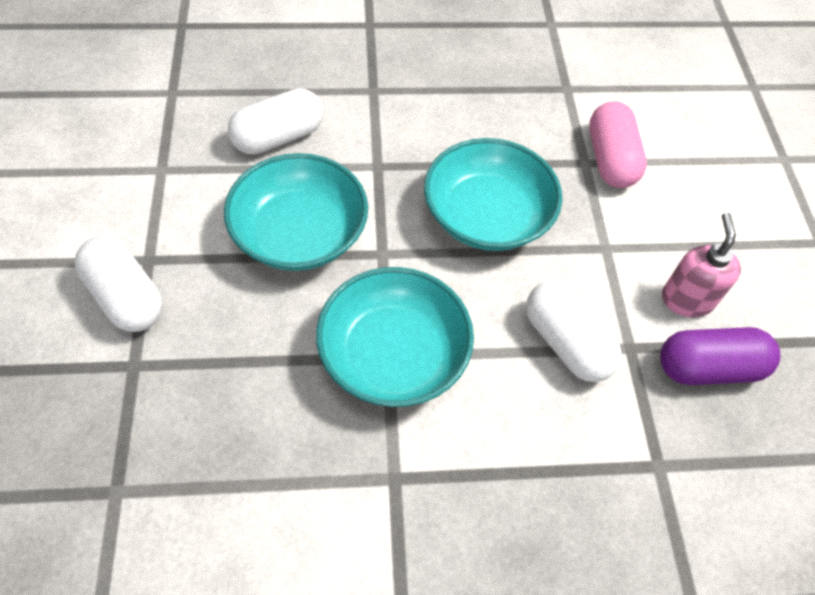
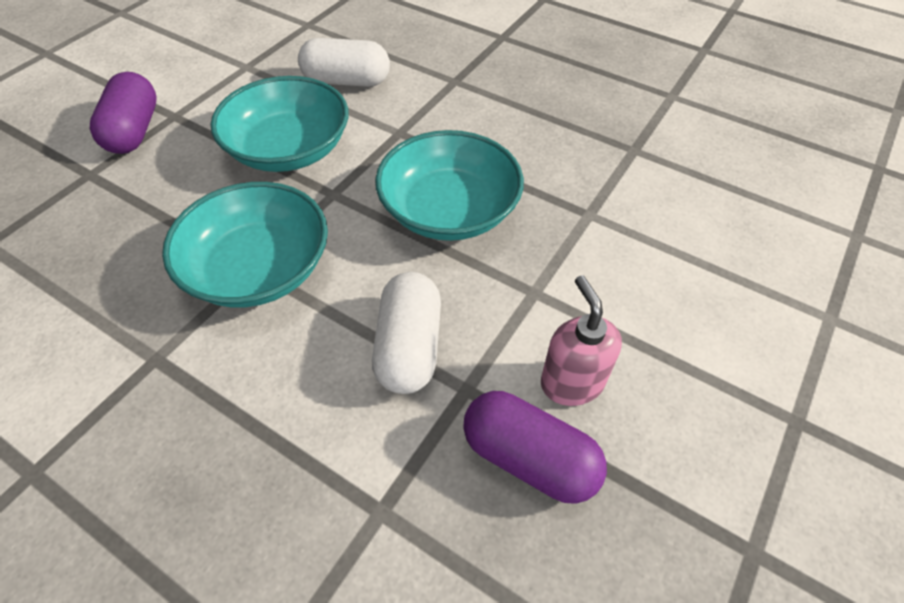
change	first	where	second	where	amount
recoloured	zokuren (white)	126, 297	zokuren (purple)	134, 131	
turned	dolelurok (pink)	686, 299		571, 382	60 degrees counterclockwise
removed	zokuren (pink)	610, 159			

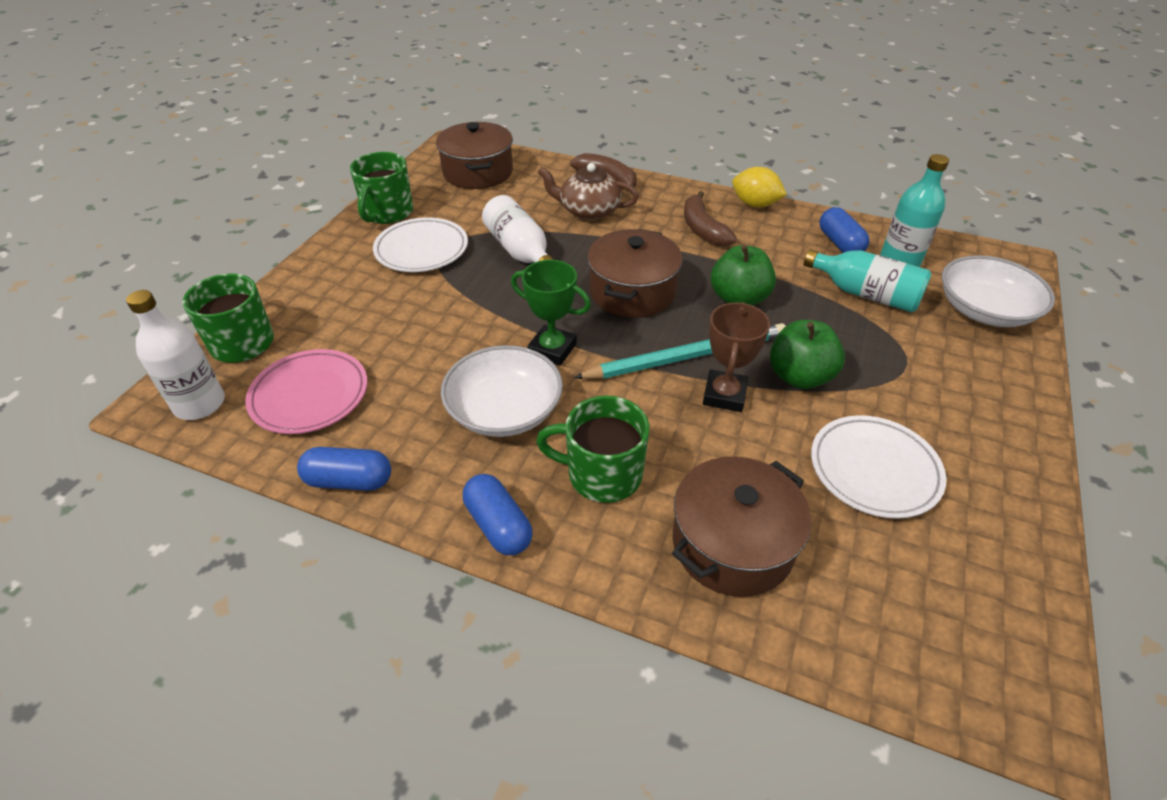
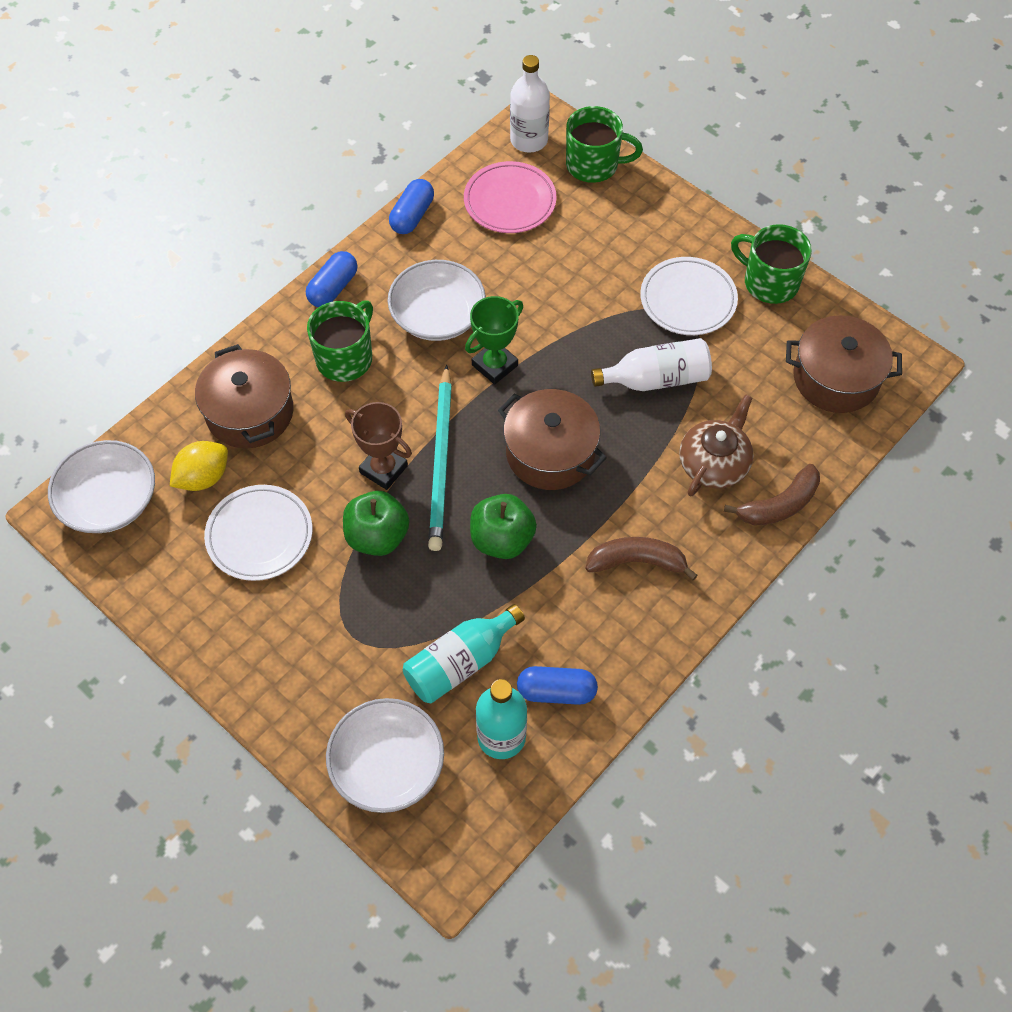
change	first	where	second	where	amount
added			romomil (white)	109, 500	
moved	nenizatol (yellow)	755, 204		203, 477	
turned	zokuren (blue)	498, 525		333, 288	45 degrees counterclockwise

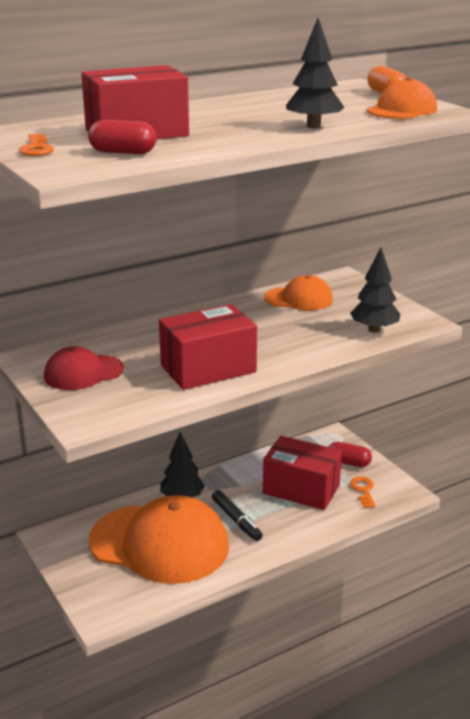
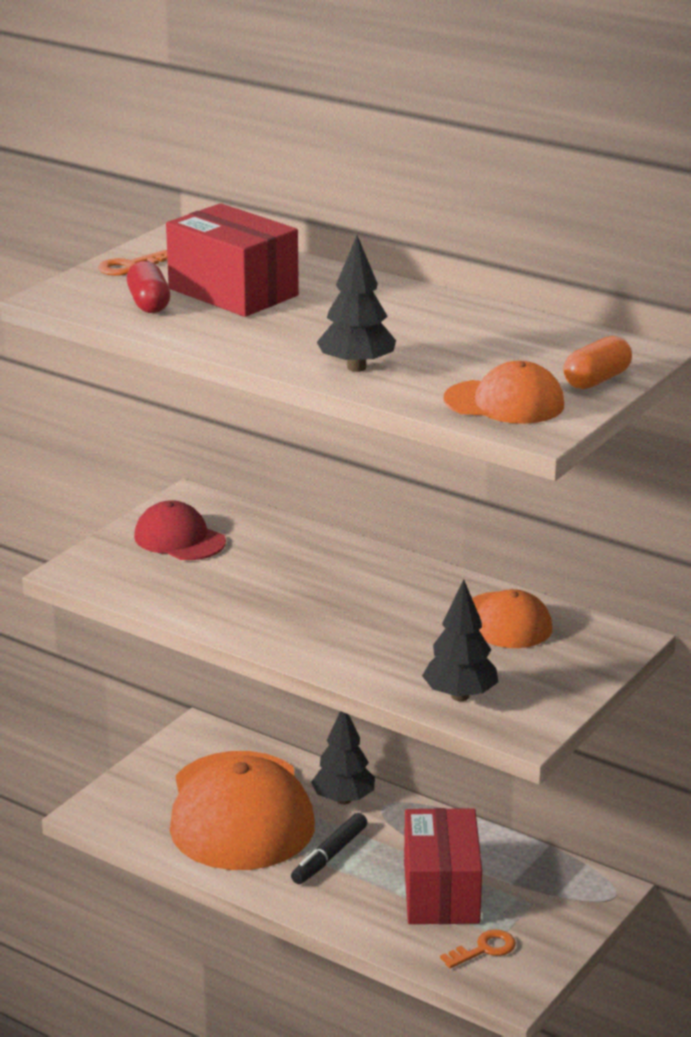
change	first	where	second	where	amount
removed	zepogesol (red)	208, 369			
removed	zokuren (red)	348, 463			

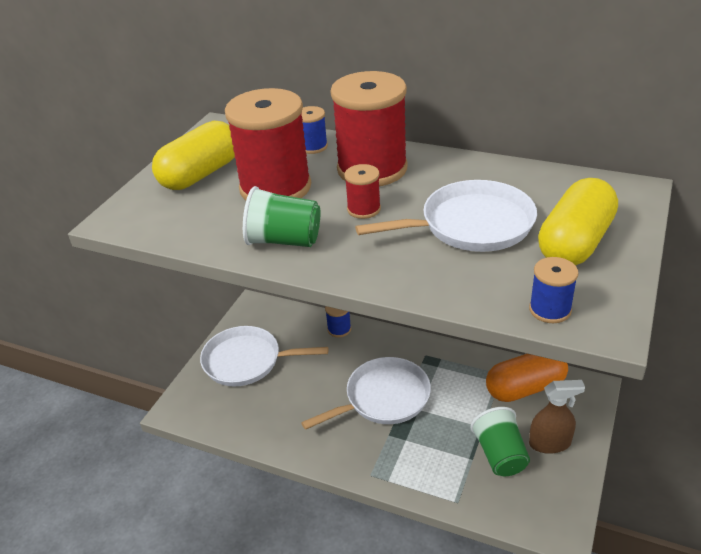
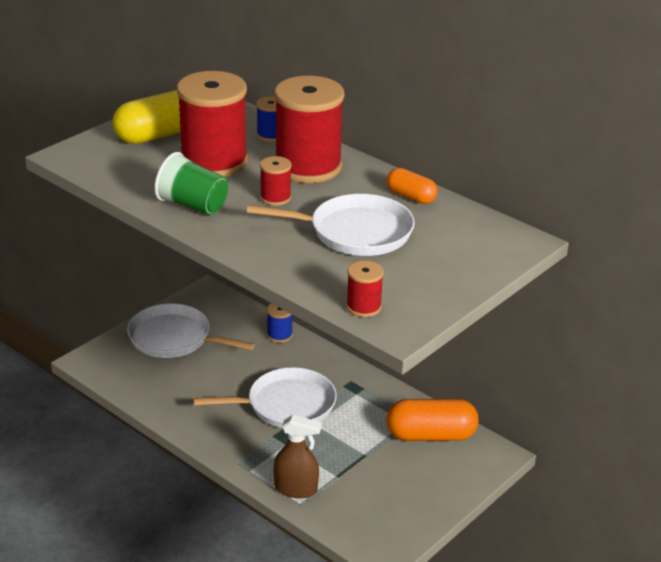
change	first	where	second	where	amount
moved	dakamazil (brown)	550, 443		296, 489	
recoloured	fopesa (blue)	550, 309	fopesa (red)	363, 307	
added			zokuren (orange)	411, 196	
removed	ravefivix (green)	500, 455			
removed	zokuren (yellow)	575, 243			

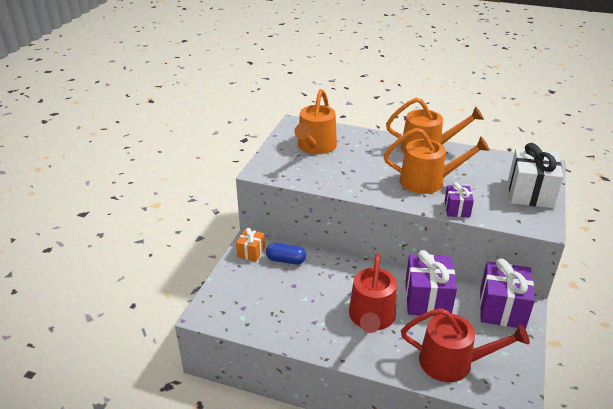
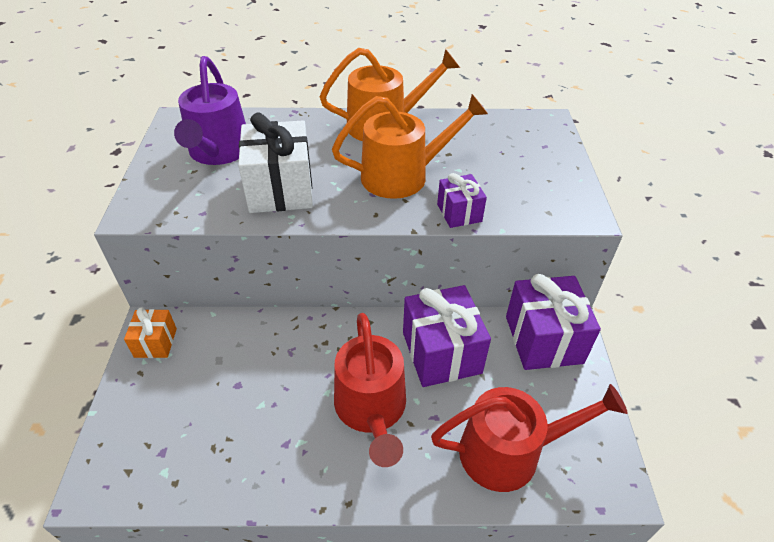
change	first	where	second	where	amount
recoloured	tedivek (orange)	315, 147	tedivek (purple)	218, 152	
moved	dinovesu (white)	530, 193		280, 189	
removed	zokuren (blue)	286, 260			

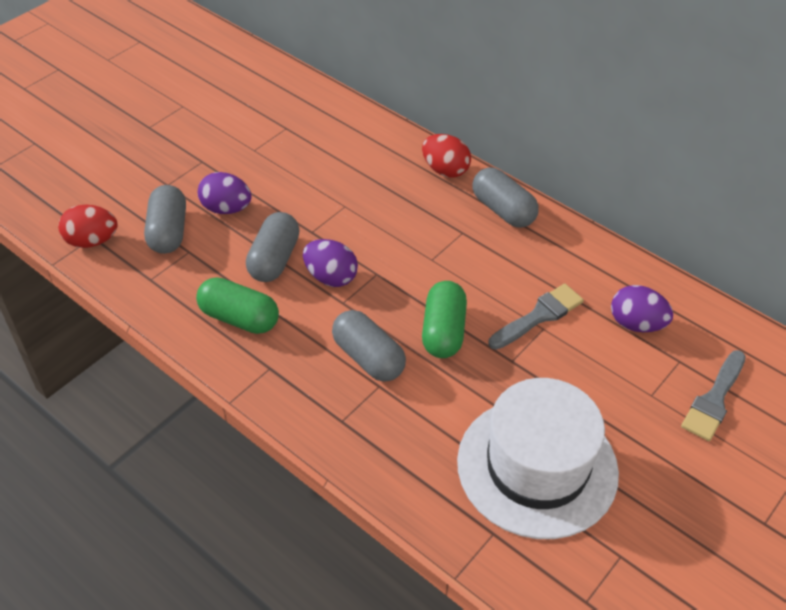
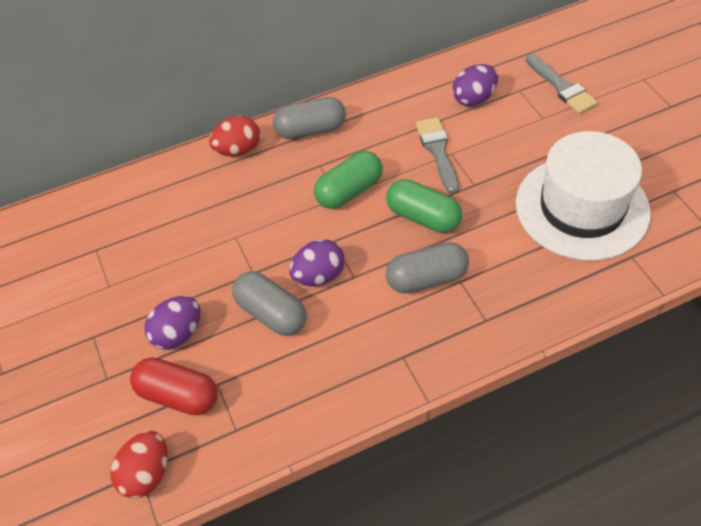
change	first	where	second	where	amount
recoloured	zokuren (grey)	168, 232	zokuren (red)	178, 395	
moved	zokuren (green)	239, 318		349, 191	

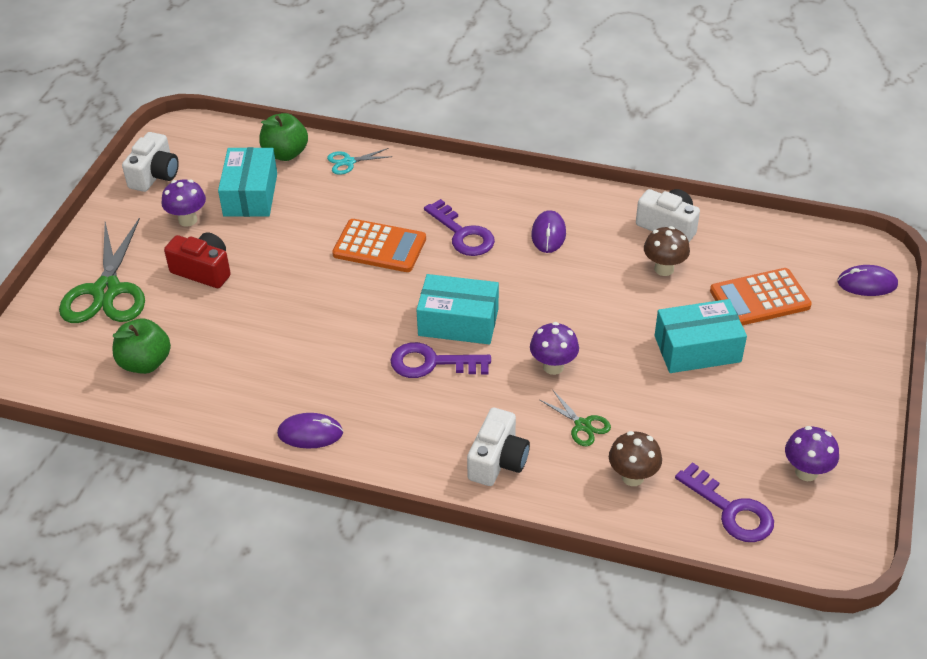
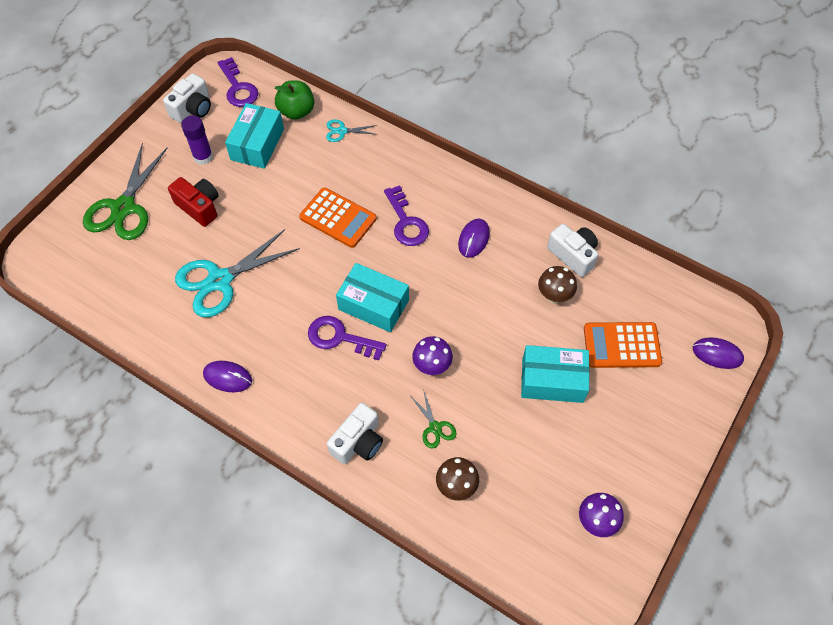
change	first	where	second	where	amount
added			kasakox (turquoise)	220, 280	
replaced	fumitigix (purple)	188, 220	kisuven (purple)	203, 157	
moved	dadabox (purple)	730, 510		238, 87	
removed	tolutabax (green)	145, 363			

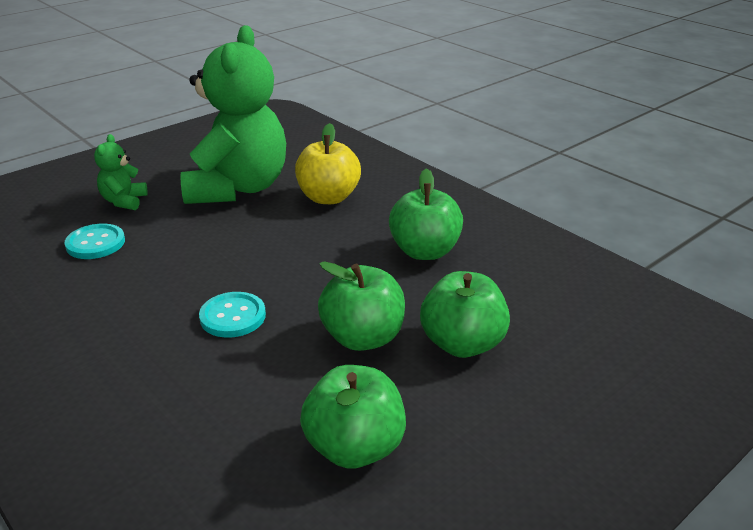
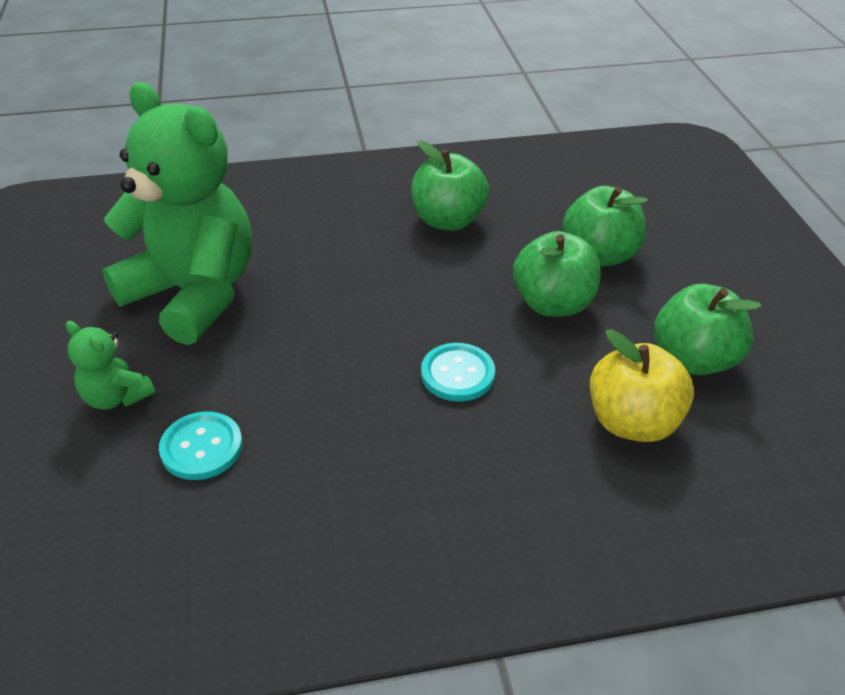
change	first	where	second	where	amount
moved	tolutabax (yellow)	328, 197		632, 422	

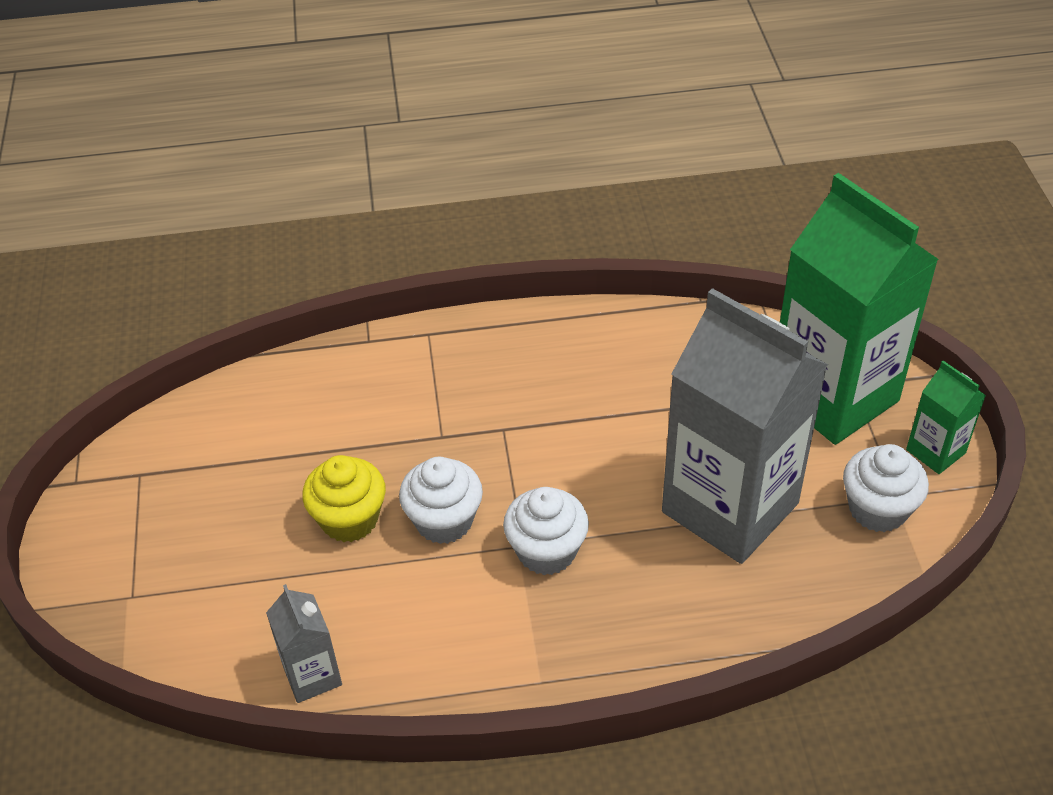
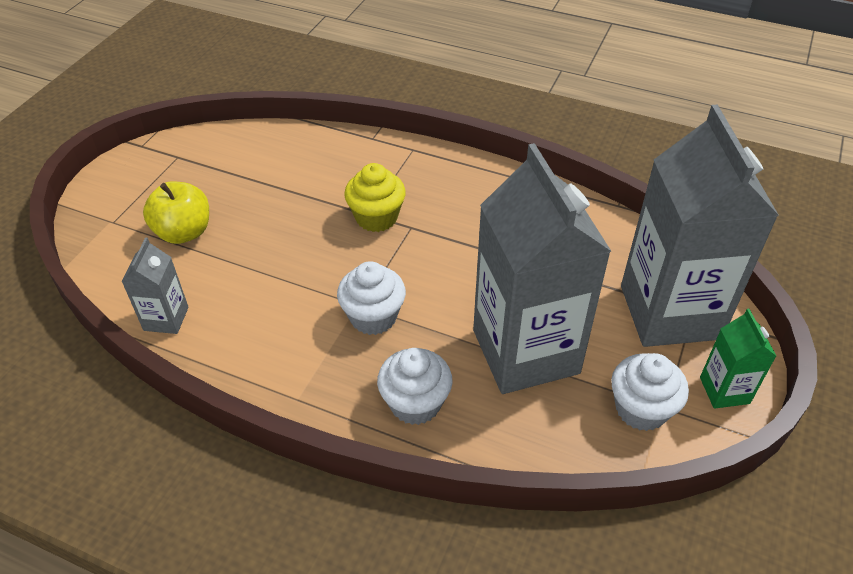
change	first	where	second	where	amount
added			tolutabax (yellow)	184, 232	
moved	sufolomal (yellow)	349, 519		376, 217	
moved	sufolomal (white)	444, 521		415, 403	
recoloured	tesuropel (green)	833, 396	tesuropel (grey)	670, 312	

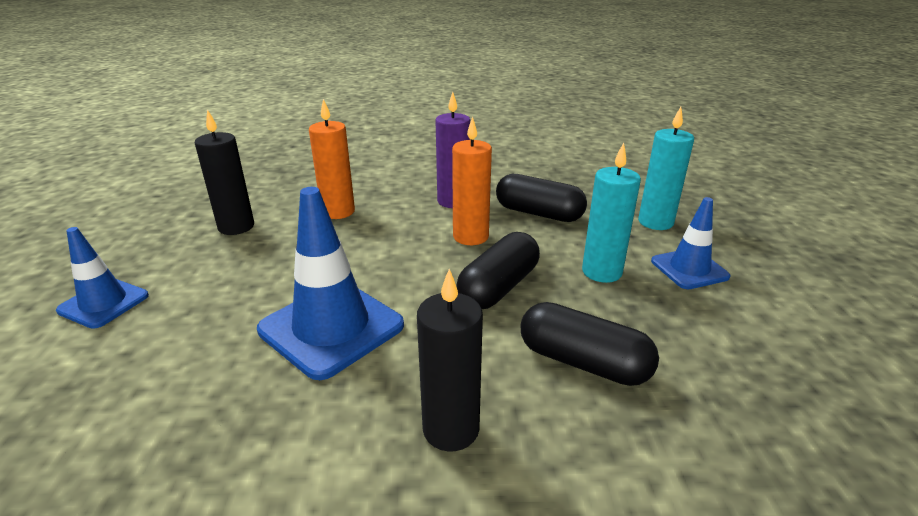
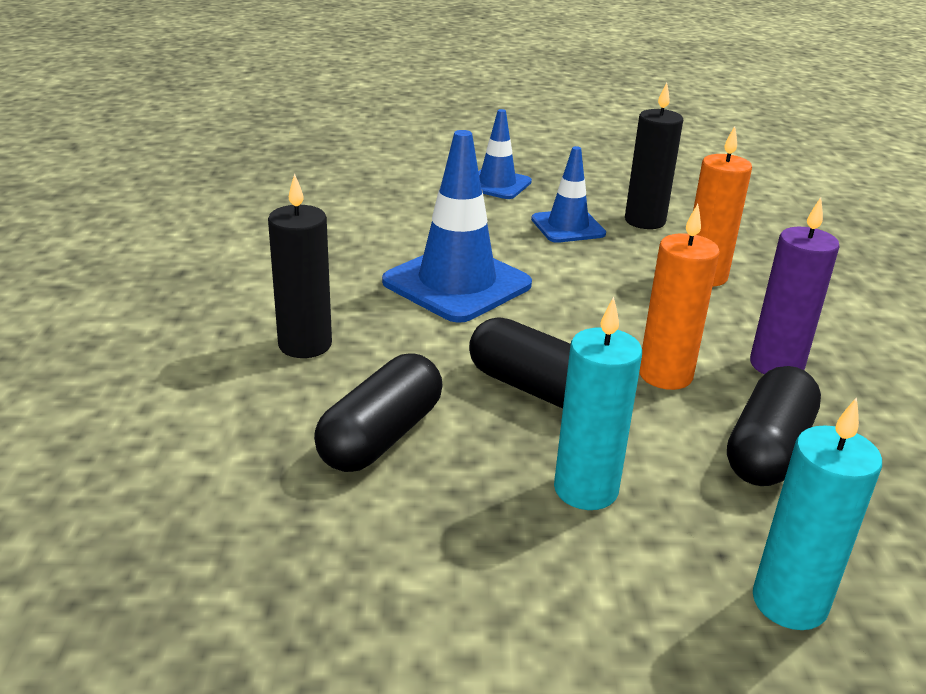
change	first	where	second	where	amount
moved	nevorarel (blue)	689, 269		568, 227	

